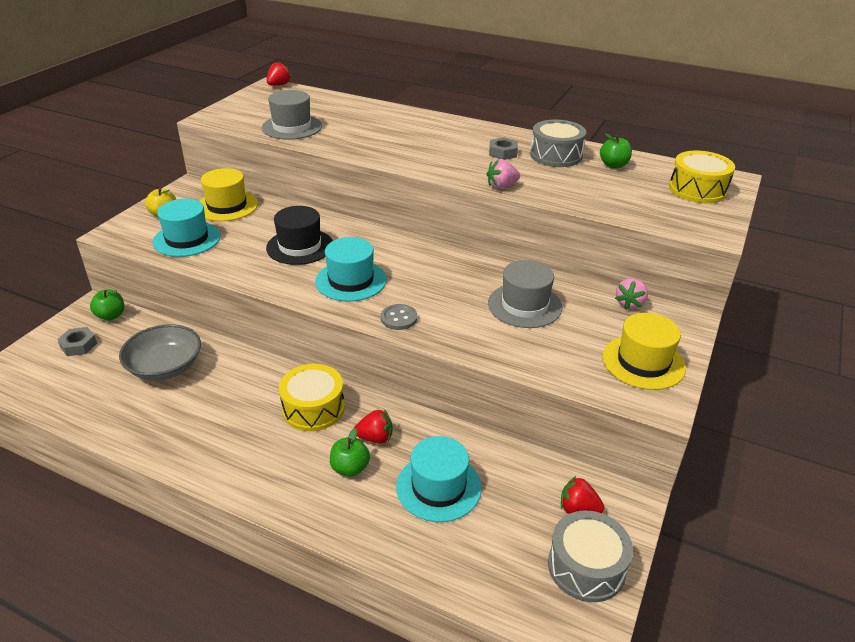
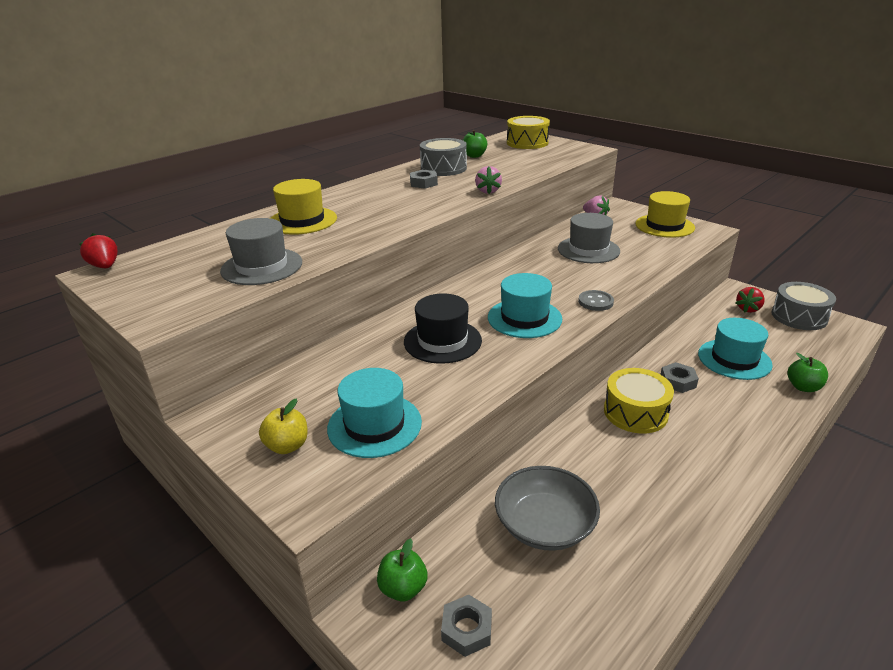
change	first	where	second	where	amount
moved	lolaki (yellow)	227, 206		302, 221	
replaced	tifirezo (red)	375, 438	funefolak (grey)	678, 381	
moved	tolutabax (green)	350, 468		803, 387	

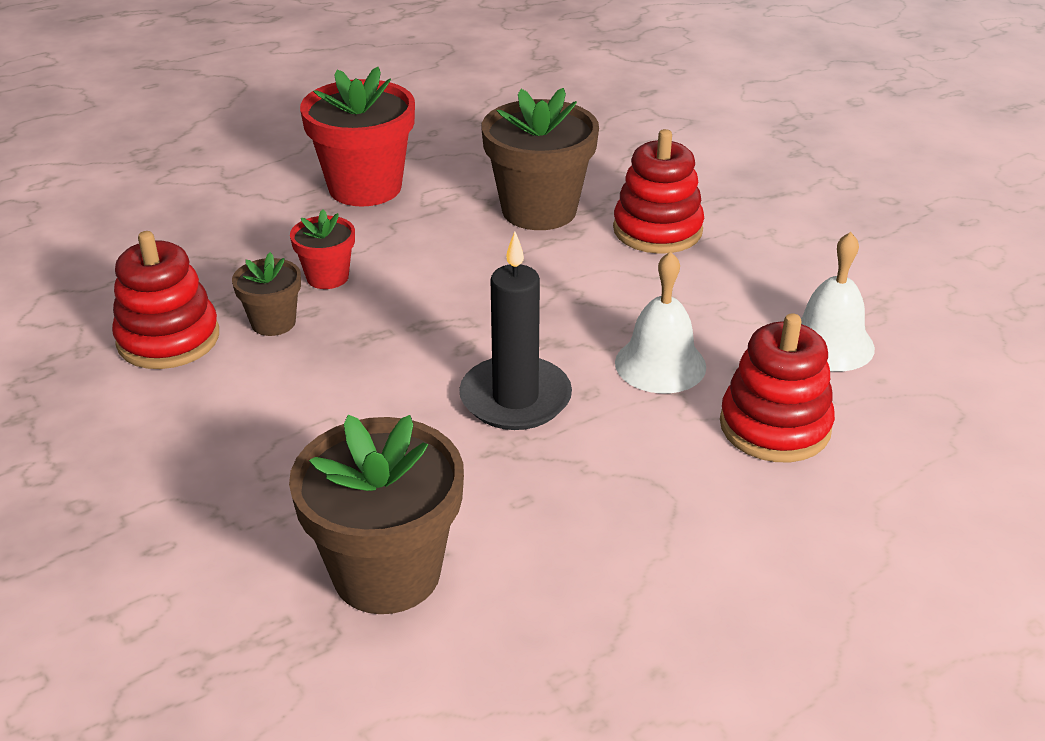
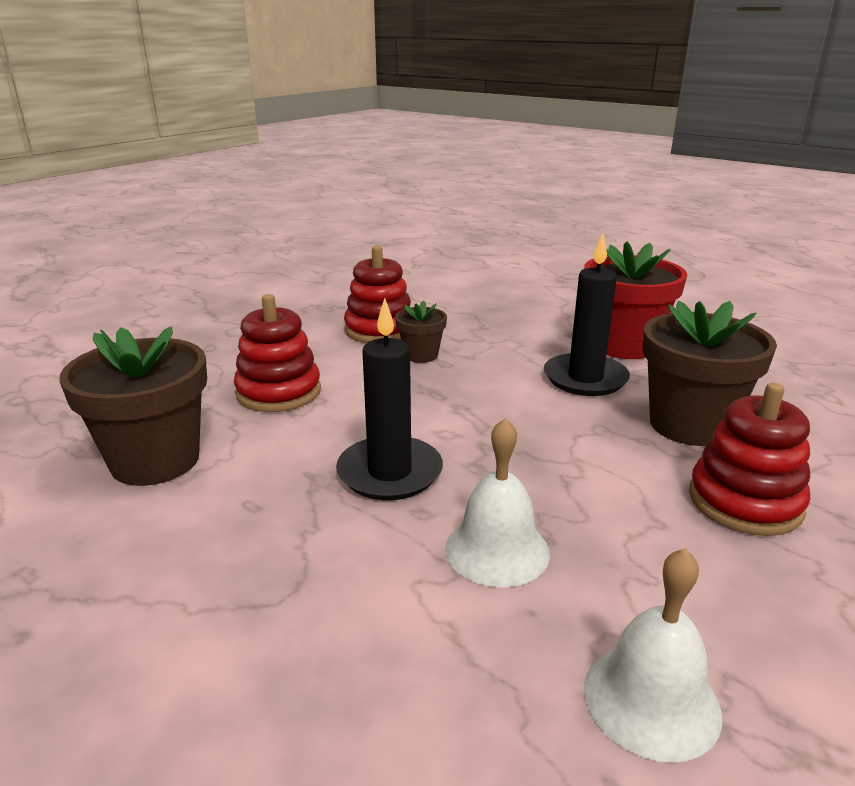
change	first	where	second	where	amount
moved	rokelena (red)	775, 426		278, 392	
added			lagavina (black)	585, 378	
removed	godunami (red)	327, 277			

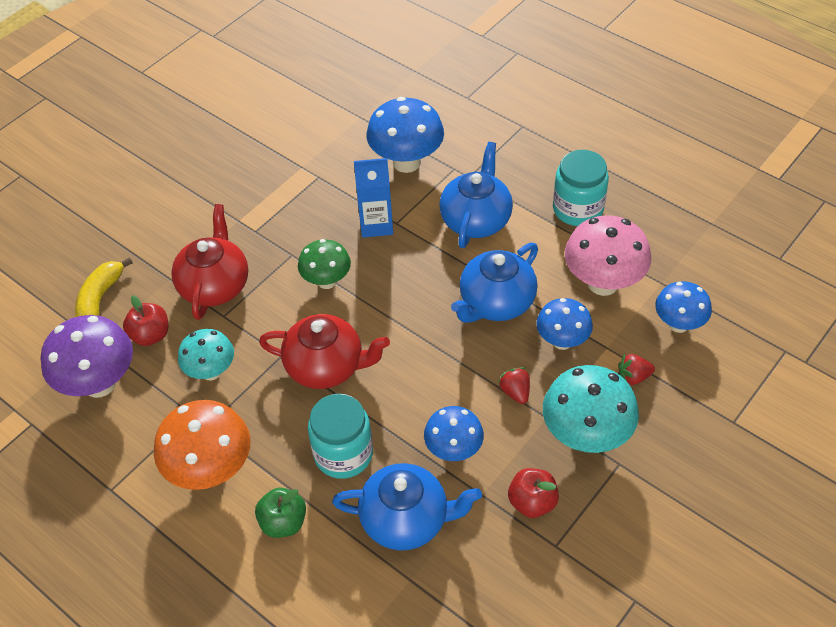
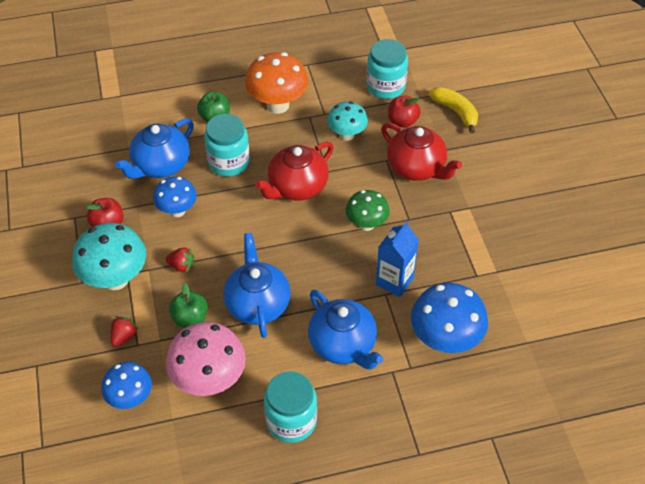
change	first	where	second	where	amount
replaced	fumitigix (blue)	562, 341	tolutabax (green)	190, 318	
replaced	fumitigix (purple)	99, 384	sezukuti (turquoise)	385, 86	

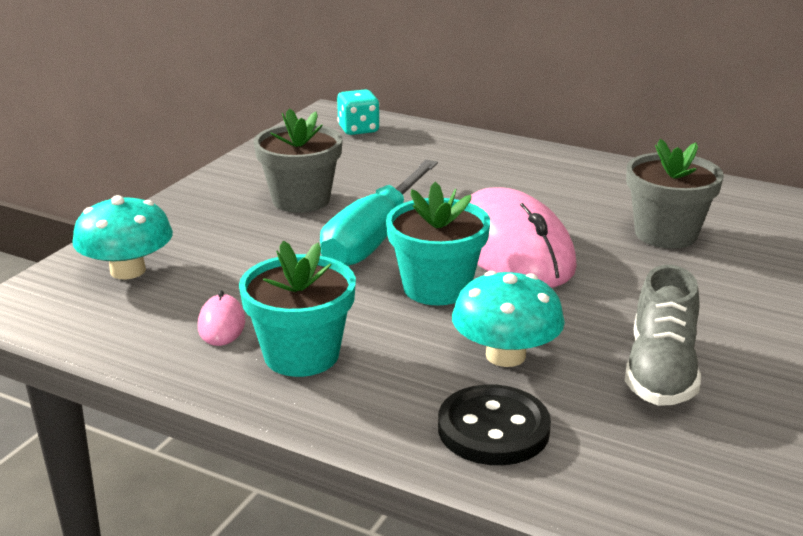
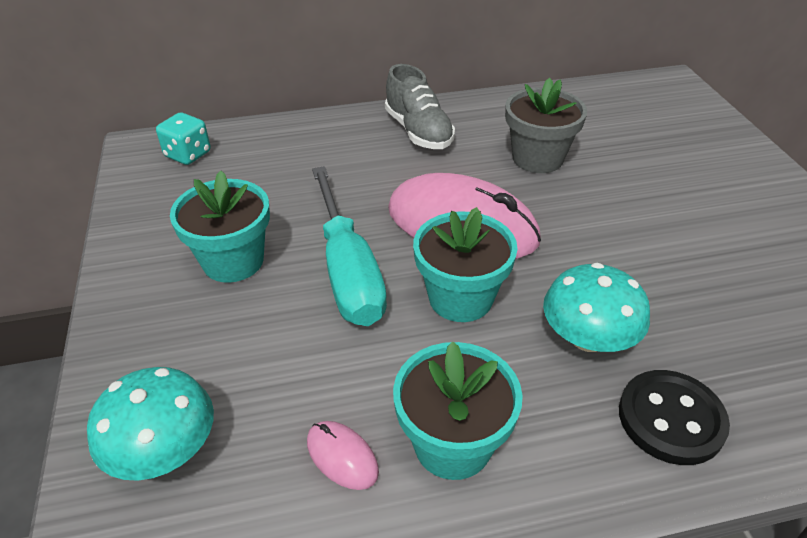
change	first	where	second	where	amount
recoloured	godunami (grey)	301, 200	godunami (turquoise)	233, 261	
moved	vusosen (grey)	660, 371		418, 131	

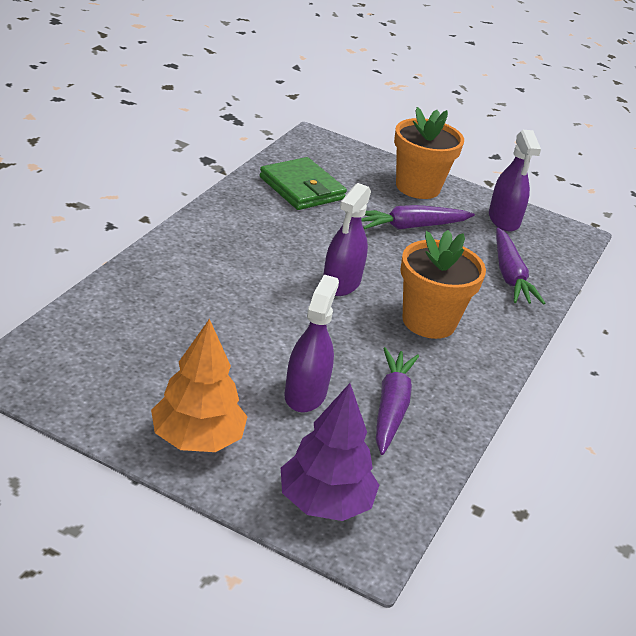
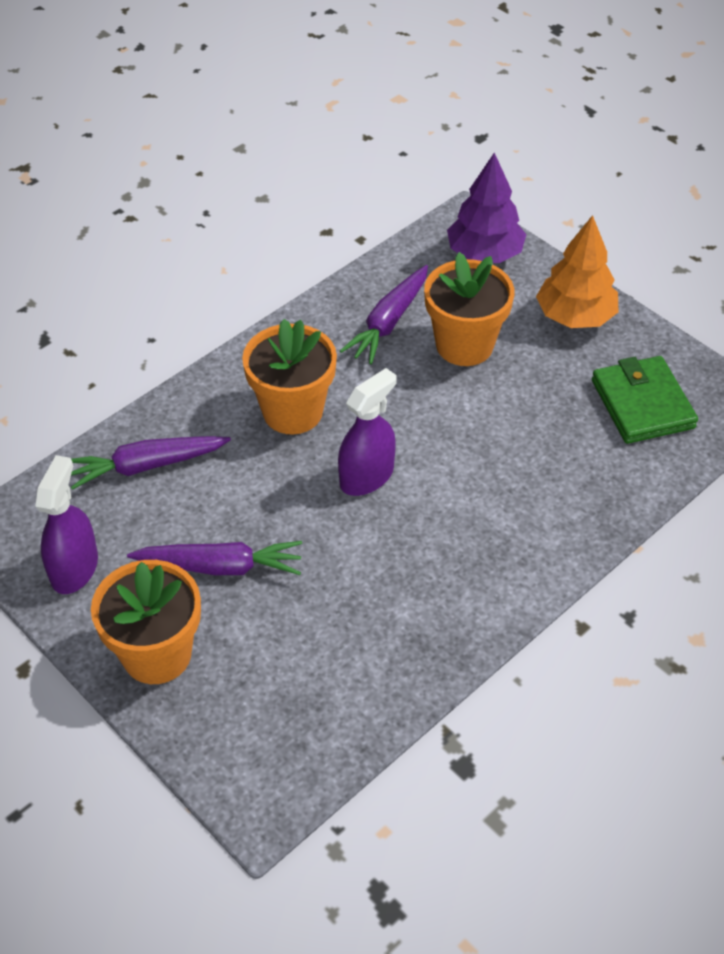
change	first	where	second	where	amount
turned	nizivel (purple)	510, 276		146, 466	120 degrees counterclockwise
replaced	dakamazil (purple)	305, 394	godunami (orange)	464, 345	
moved	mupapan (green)	301, 188		642, 404	

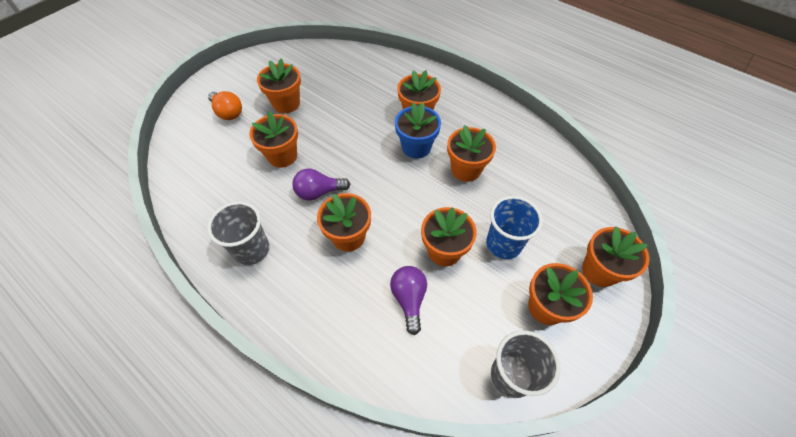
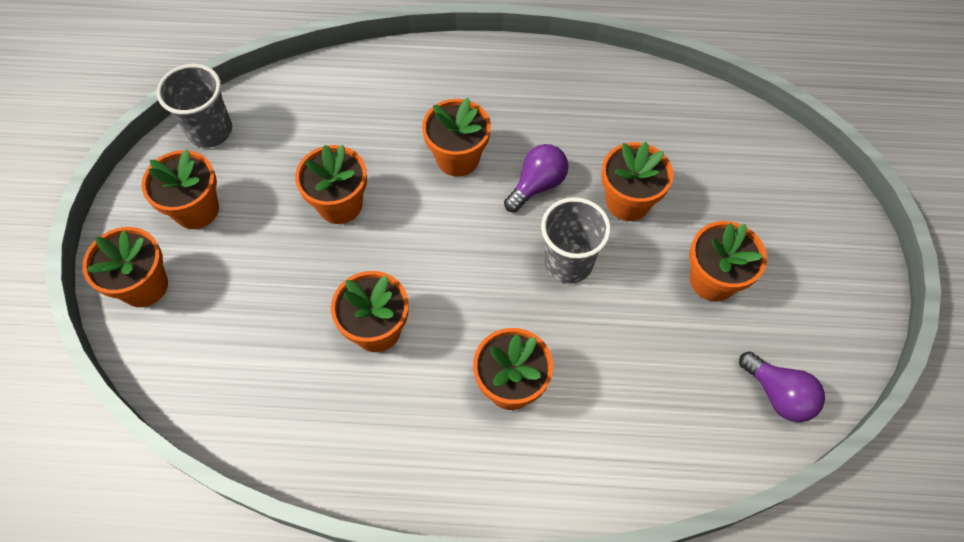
change	first	where	second	where	amount
moved	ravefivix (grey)	251, 250		568, 262	
moved	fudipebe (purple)	409, 299		778, 394	
removed	fudipebe (orange)	228, 112			
removed	godunami (blue)	416, 147			
removed	ravefivix (blue)	503, 244			

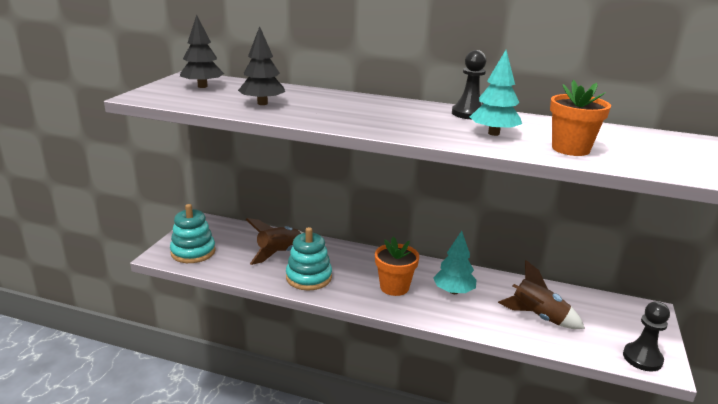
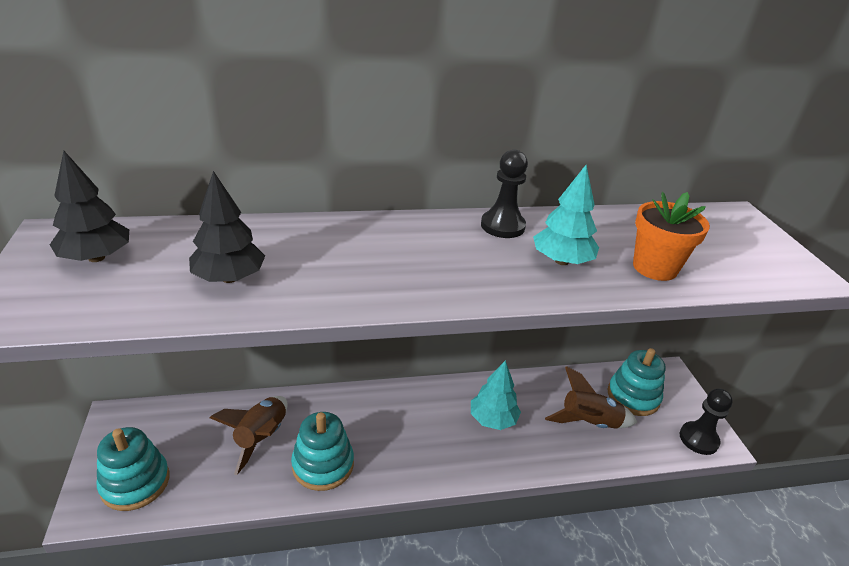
change	first	where	second	where	amount
added			rokelena (turquoise)	633, 396	
removed	godunami (orange)	394, 287			

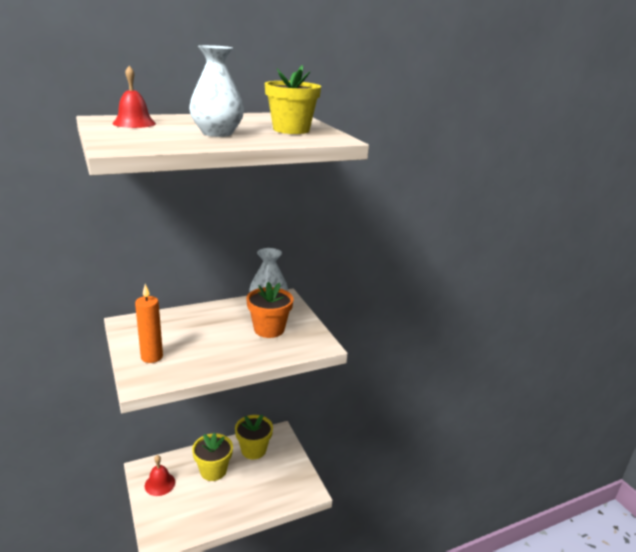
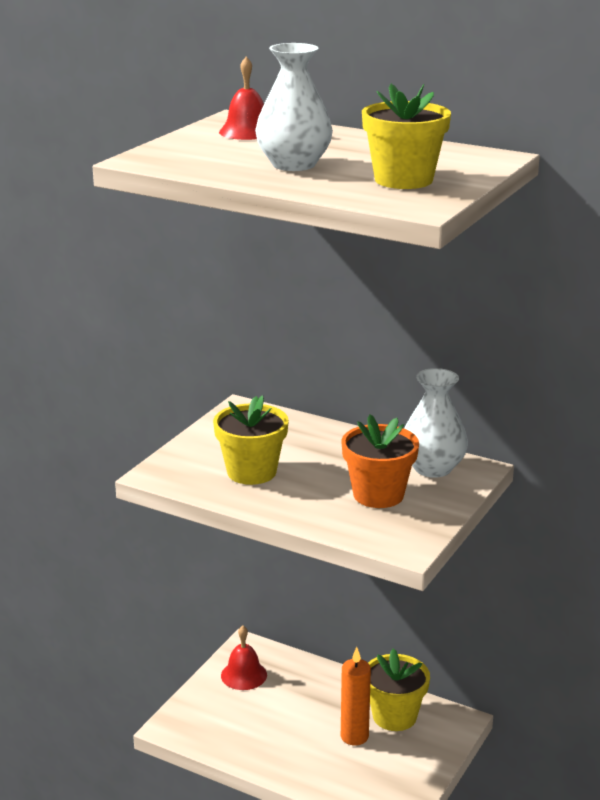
change	first	where	second	where	amount
moved	godunami (yellow)	213, 470		251, 472	
moved	lagavina (orange)	152, 357		354, 736	

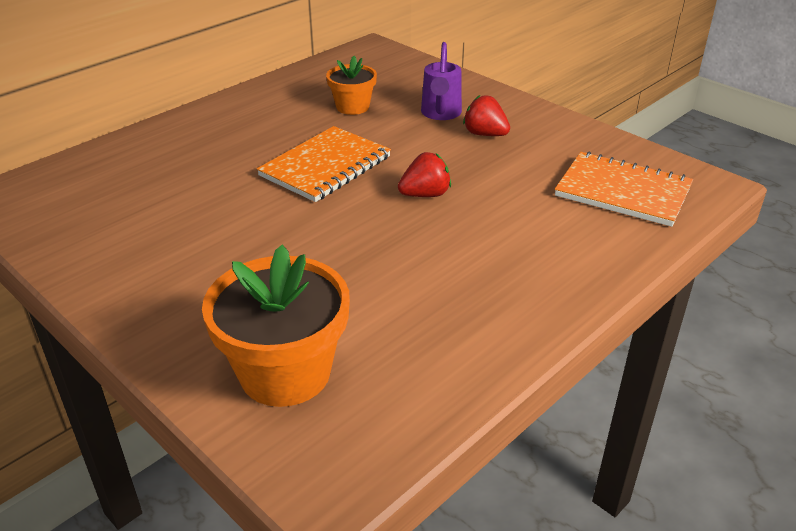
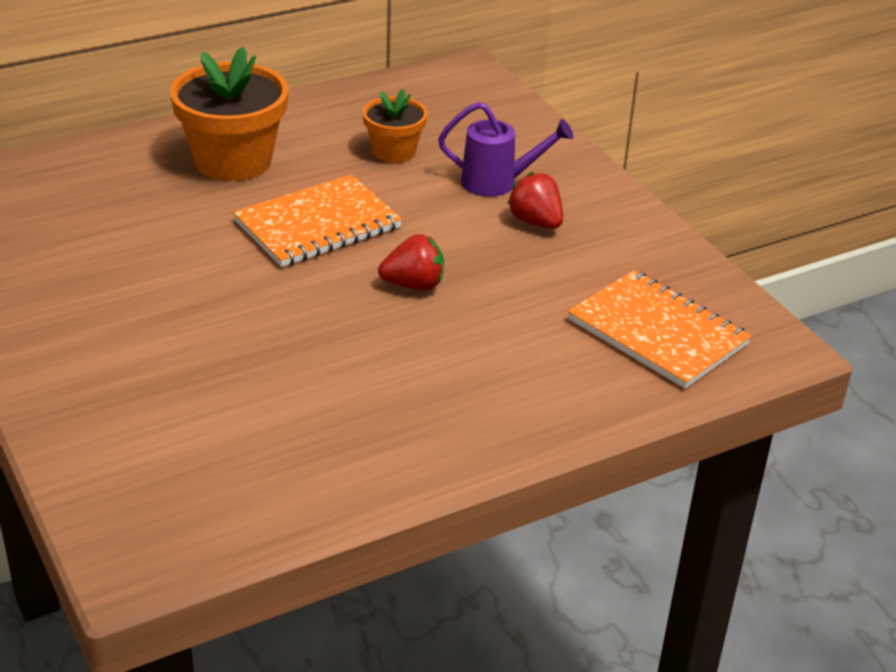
change	first	where	second	where	amount
moved	godunami (orange)	285, 373		233, 161	
turned	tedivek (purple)	440, 114		497, 183	105 degrees counterclockwise

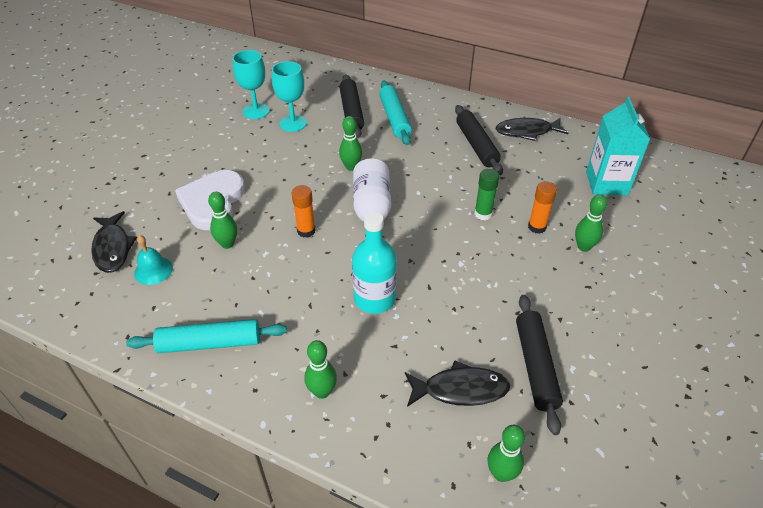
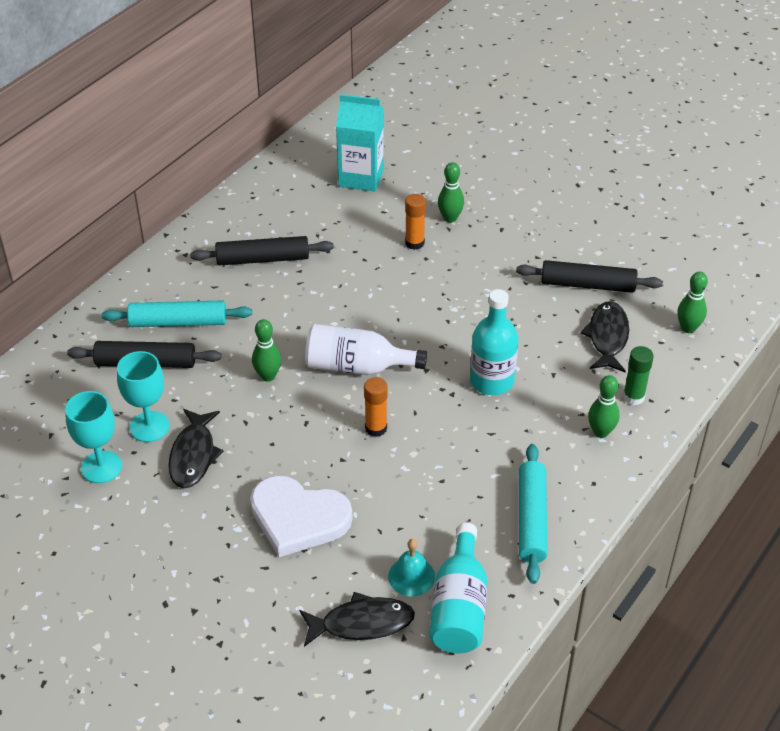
change	first	where	second	where	amount
moved	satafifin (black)	527, 132		193, 455	
added			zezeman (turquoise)	459, 607	
moved	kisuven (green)	483, 214		633, 397	
removed	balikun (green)	227, 244			

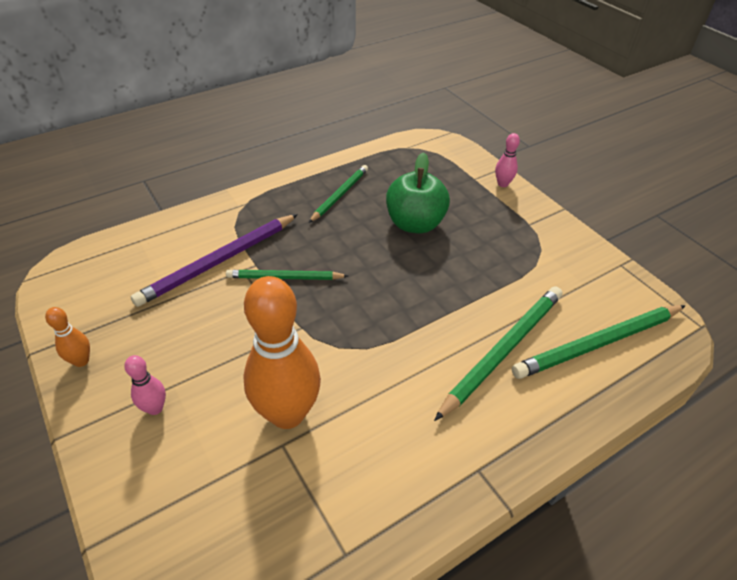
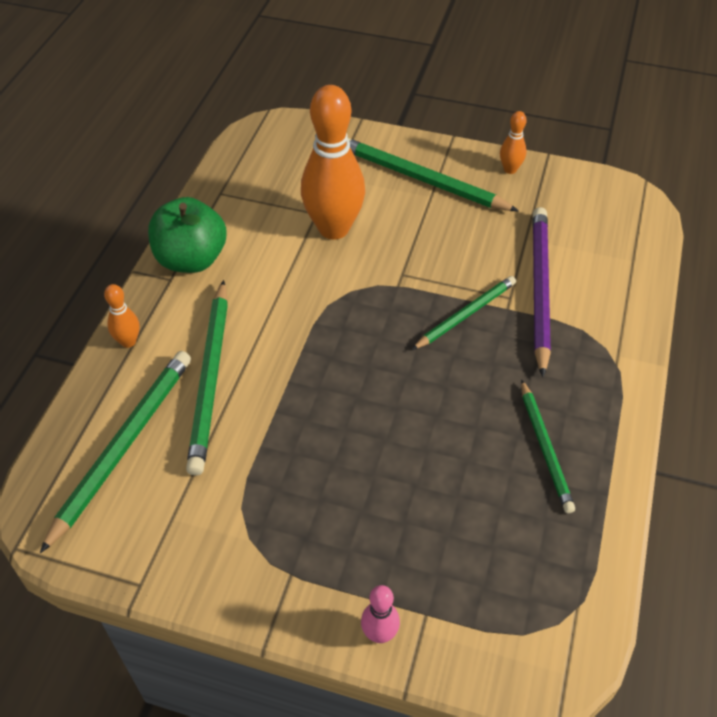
change	first	where	second	where	amount
added			balikun (orange)	128, 342	
moved	tolutabax (green)	415, 224		191, 259	
replaced	balikun (pink)	155, 408	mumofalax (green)	421, 179	

